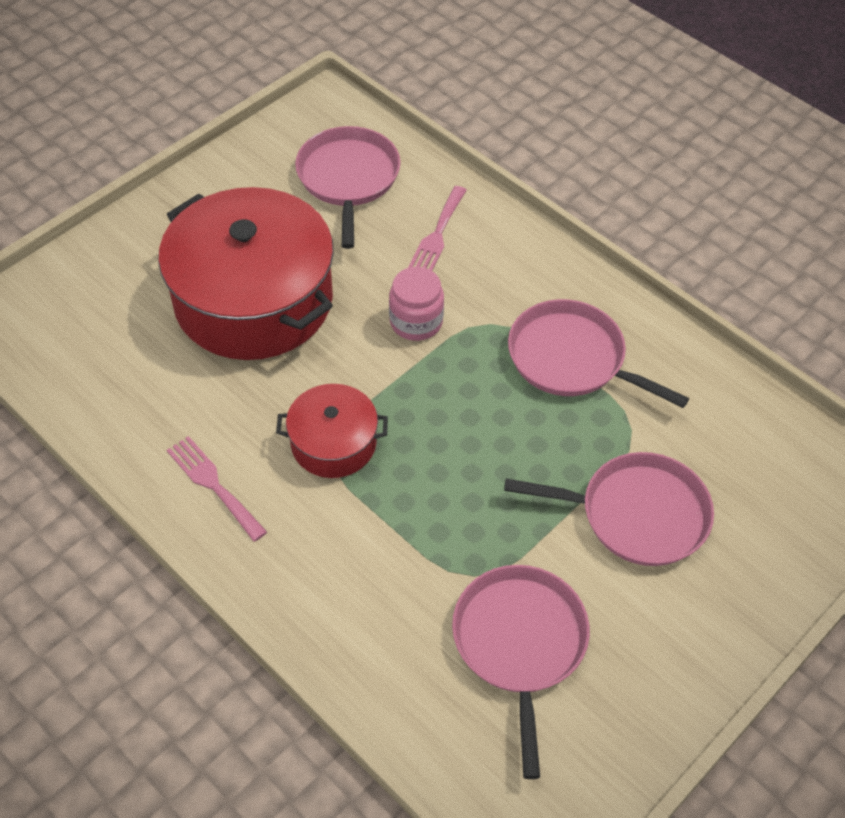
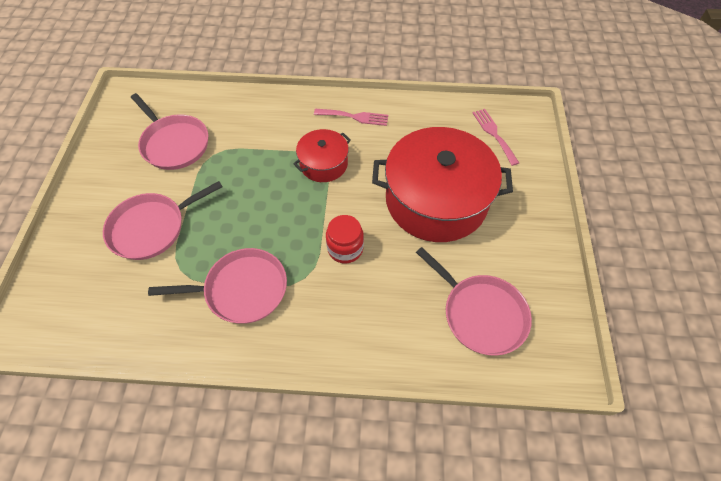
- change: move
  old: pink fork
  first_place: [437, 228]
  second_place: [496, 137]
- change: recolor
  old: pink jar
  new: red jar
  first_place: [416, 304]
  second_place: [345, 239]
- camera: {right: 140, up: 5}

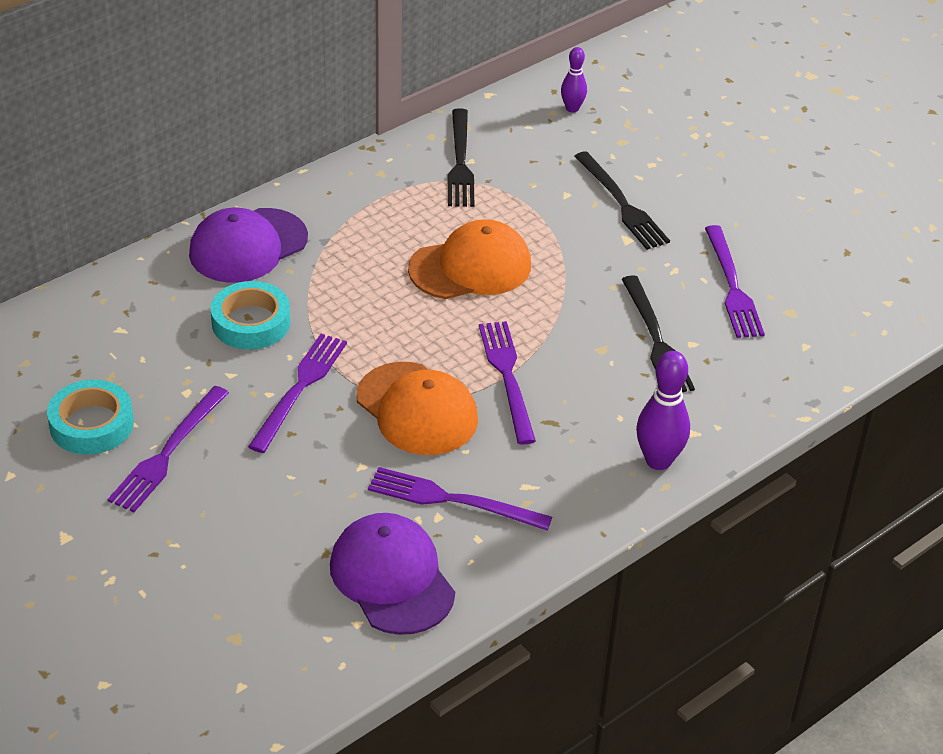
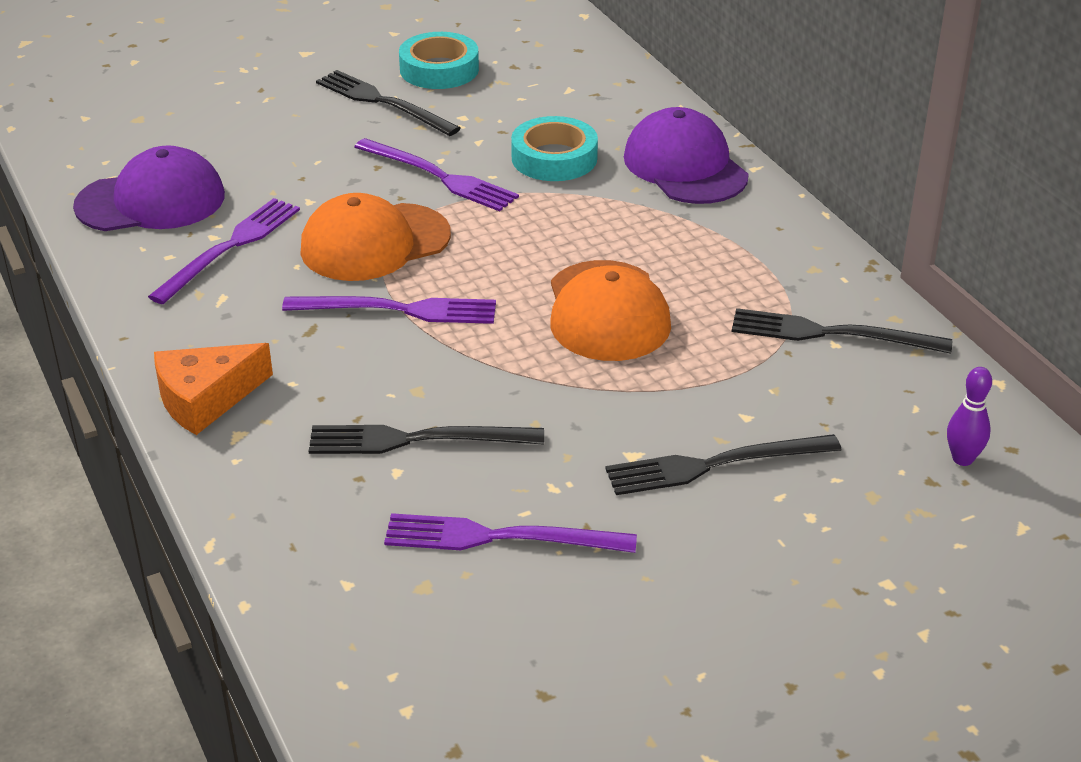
- change: replace
  old: purple bowling pin
  new: orange cheese
  first_place: [663, 410]
  second_place: [213, 389]
- change: recolor
  old: purple fork
  new: black fork
  first_place: [168, 449]
  second_place: [388, 103]
- camera: {right: 105, up: -5}

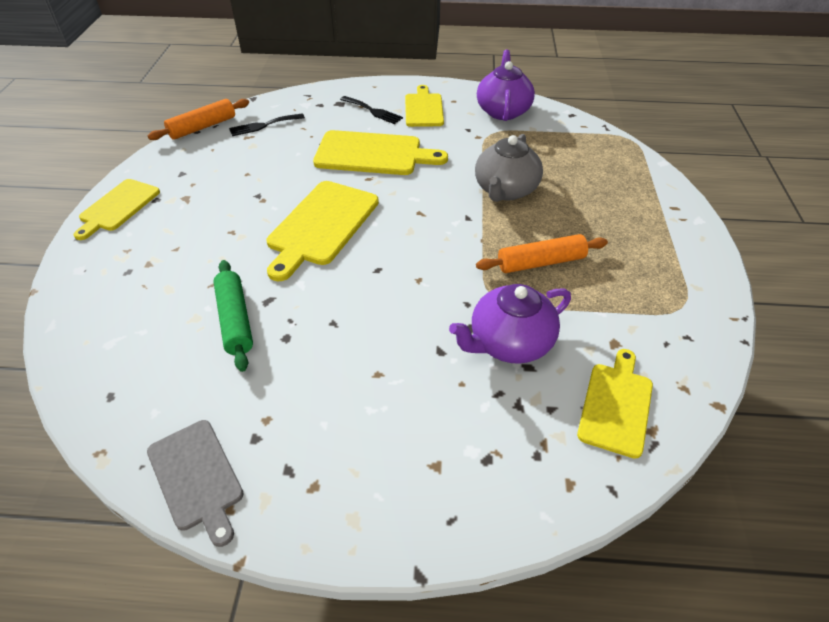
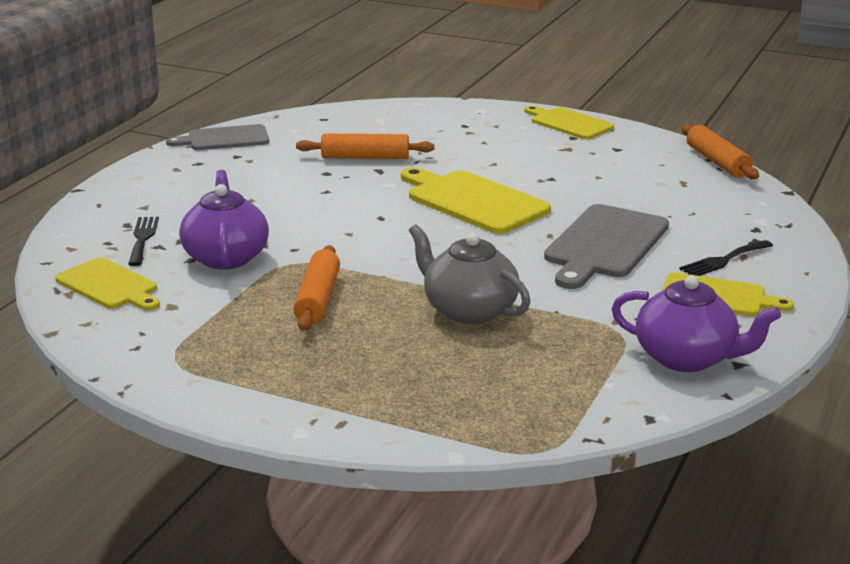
- change: move
  old: black fork
  first_place: [267, 124]
  second_place: [143, 241]
- change: recolor
  old: yellow cutting board
  new: grey cutting board
  first_place: [380, 152]
  second_place: [606, 246]
- change: recolor
  old: green rolling pin
  new: orange rolling pin
  first_place: [233, 316]
  second_place: [365, 146]
- camera: {right: 110, up: -20}

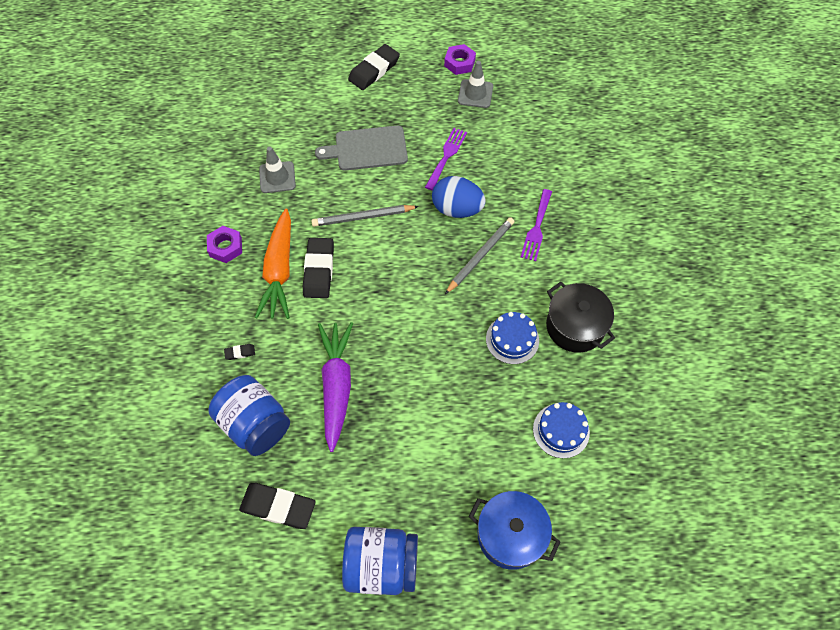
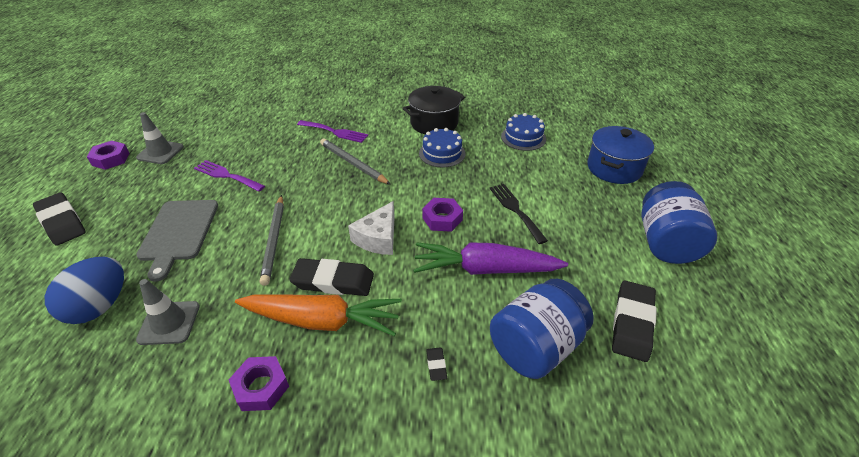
- change: move
  old: blue egg
  first_place: [459, 197]
  second_place: [84, 290]
- change: insert
  new: black fork
  second_place: [519, 214]
- change: insert
  new: purple nut
  second_place: [442, 215]
- change: insert
  new: white cheese
  second_place: [371, 228]
- camera: {right: -85, up: -20}

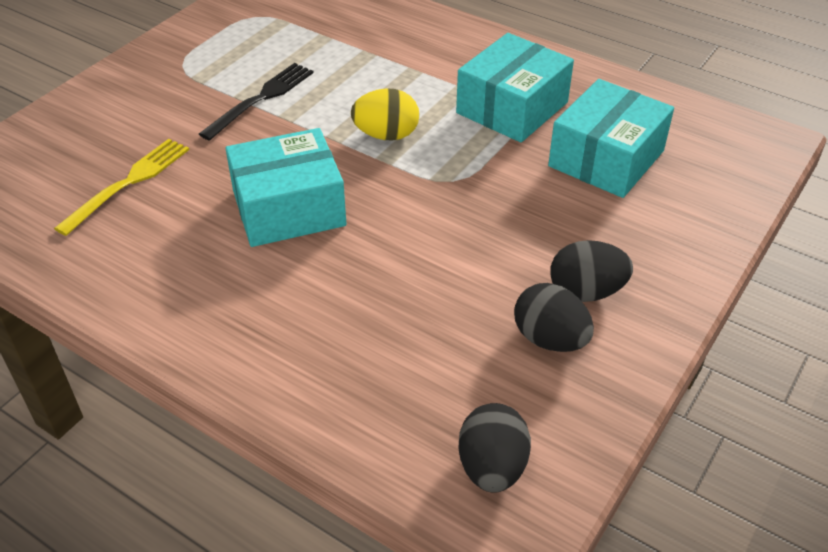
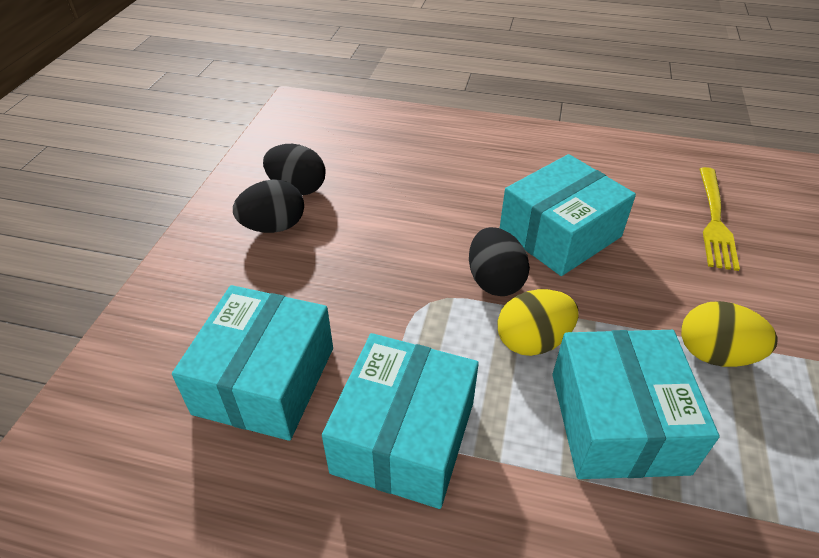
- change: replace
  old: black fork
  new: yellow egg
  first_place: [256, 102]
  second_place: [729, 334]
- change: move
  old: black egg
  first_place: [494, 447]
  second_place: [499, 261]
- change: insert
  new: turquoise box
  second_place: [636, 404]
- camera: {right: 160, up: 0}

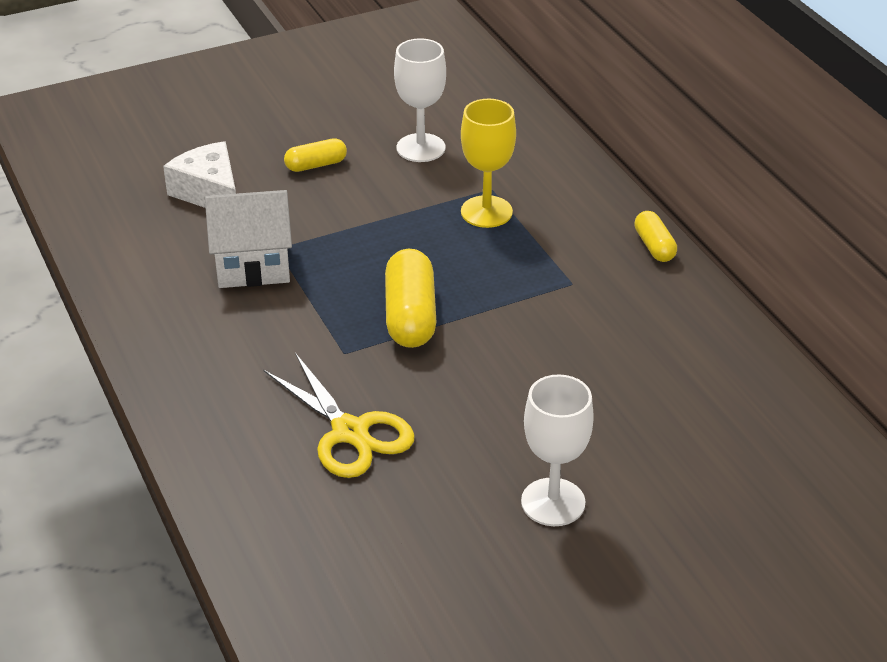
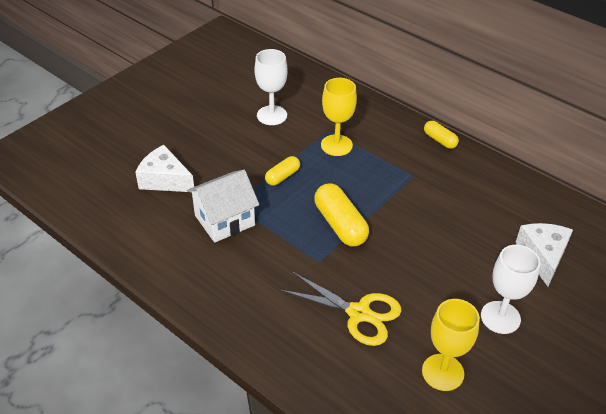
- change: move
  old: yellow capsule
  first_place: [315, 155]
  second_place: [282, 171]
- change: insert
  new: white cheese
  second_place: [544, 255]
- change: insert
  new: yellow goblet
  second_place: [451, 345]
- camera: {right: -25, up: 5}

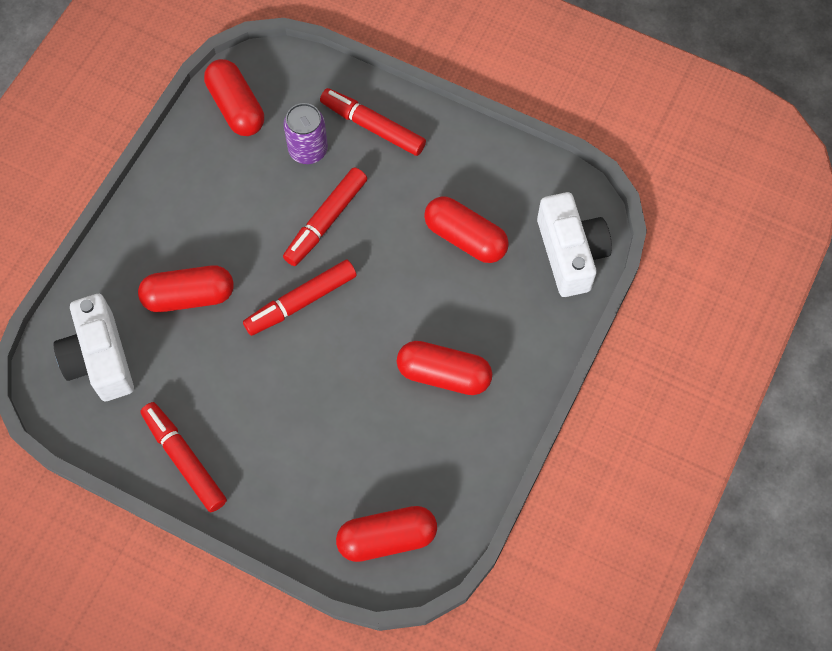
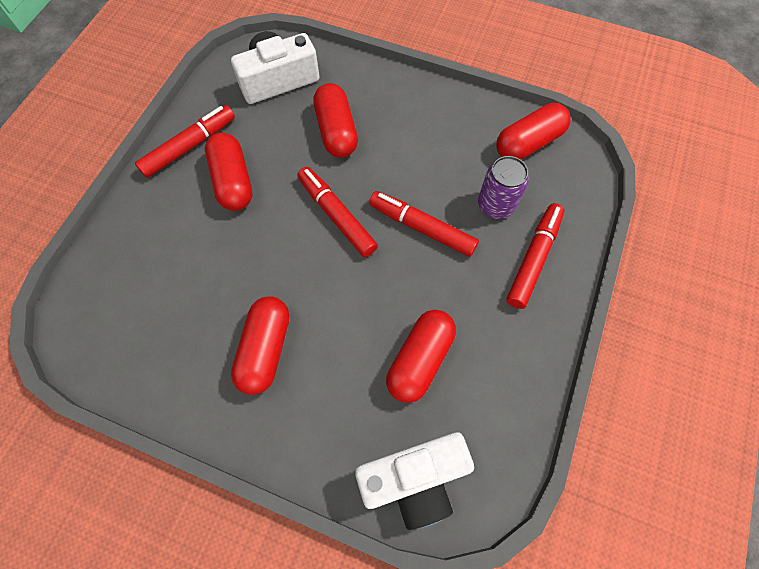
- change: move
  old: red capsule
  first_place: [386, 534]
  second_place: [228, 172]
- camera: {right: 85, up: 0}

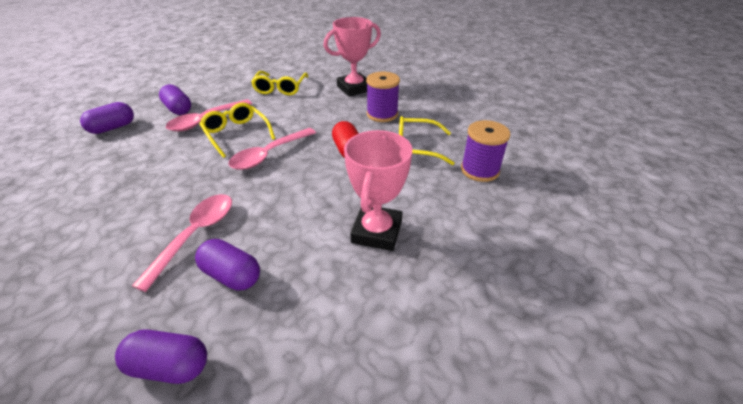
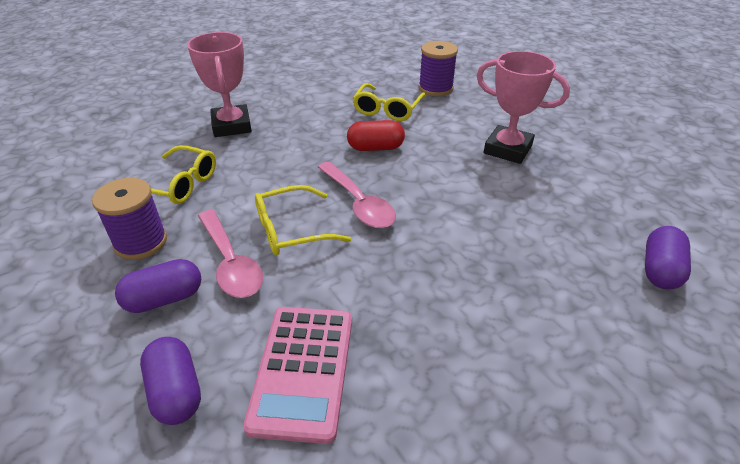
- change: move
  old: purple spool
  first_place: [383, 97]
  second_place: [129, 219]
- change: delete
  old: pink spoon
  first_place: [182, 243]
- change: delete
  old: purple capsule
  first_place: [227, 265]
- change: insert
  new: pink calculator
  second_place: [297, 375]
- camera: {right: -75, up: 0}

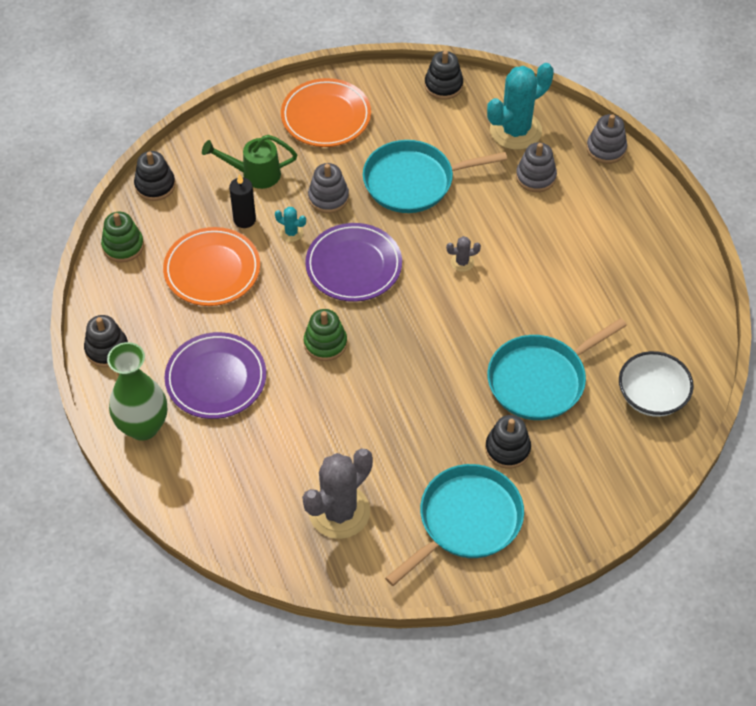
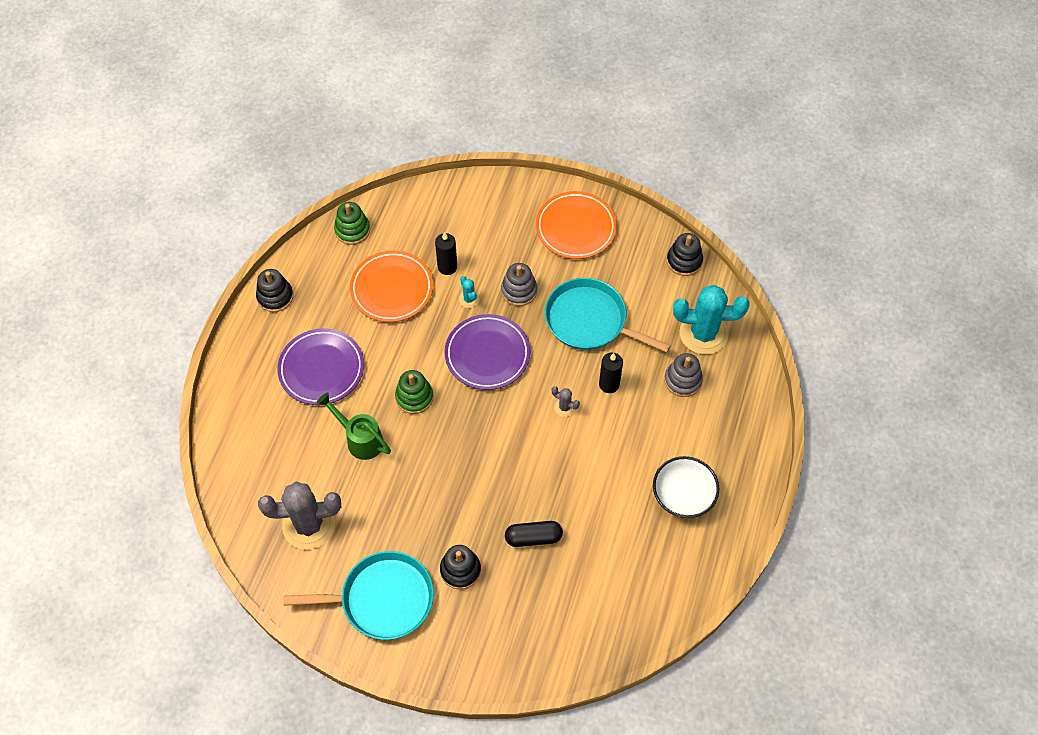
- change: delete
  old: grey stacking toy
  first_place: [606, 139]
- change: move
  old: green watering can
  first_place: [249, 162]
  second_place: [354, 426]
- change: delete
  old: black stacking toy
  first_place: [155, 176]
- change: replace
  old: turquoise pan
  new: black capsule
  first_place: [557, 369]
  second_place: [534, 534]
- change: delete
  old: green vase
  first_place: [137, 391]
- change: move
  old: white bowl
  first_place: [656, 384]
  second_place: [686, 487]
- change: insert
  new: black candle
  second_place: [611, 372]
- camera: {right: 40, up: 5}

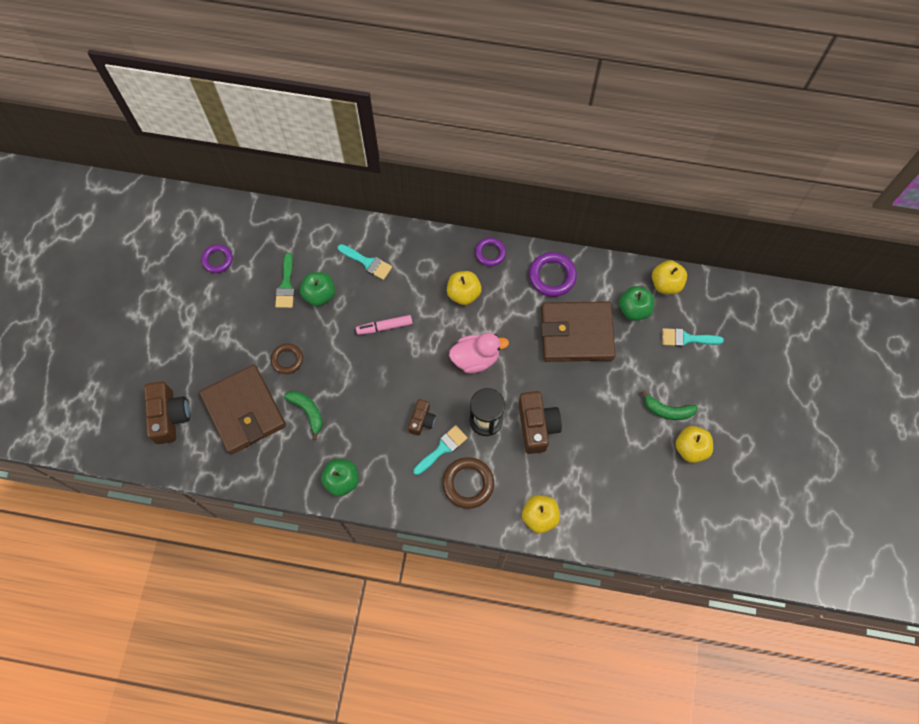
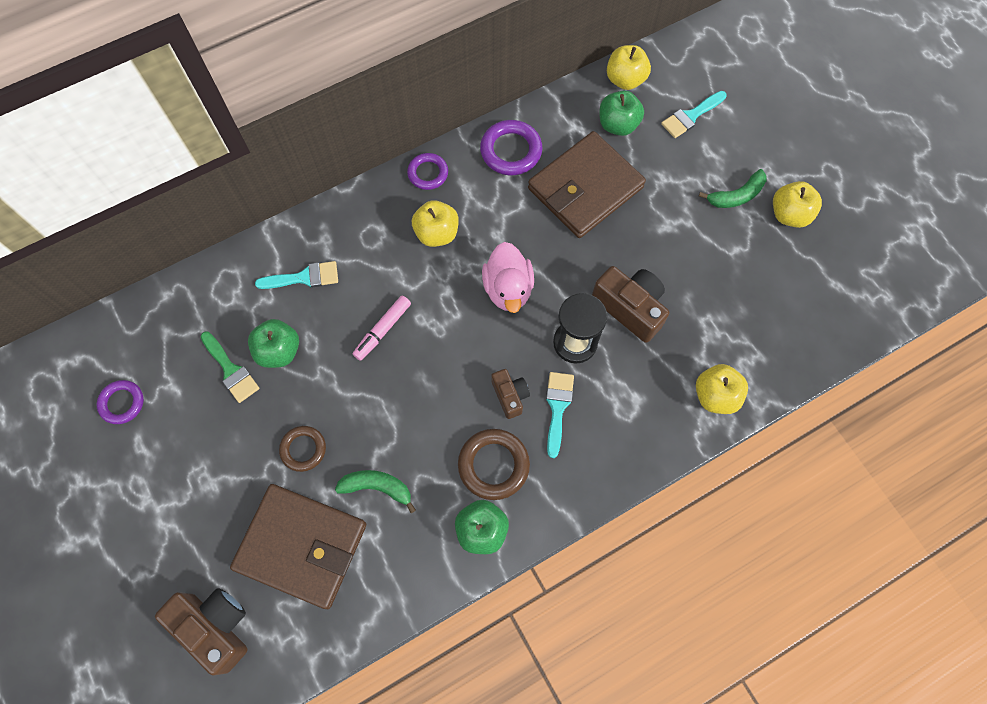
- change: rotate
  old: pink duck
  first_place: [479, 353]
  second_place: [508, 277]
  degrees: 135
- change: move
  old: brown ring
  first_place: [468, 483]
  second_place: [494, 464]
- camera: {right: -40, up: 0}

